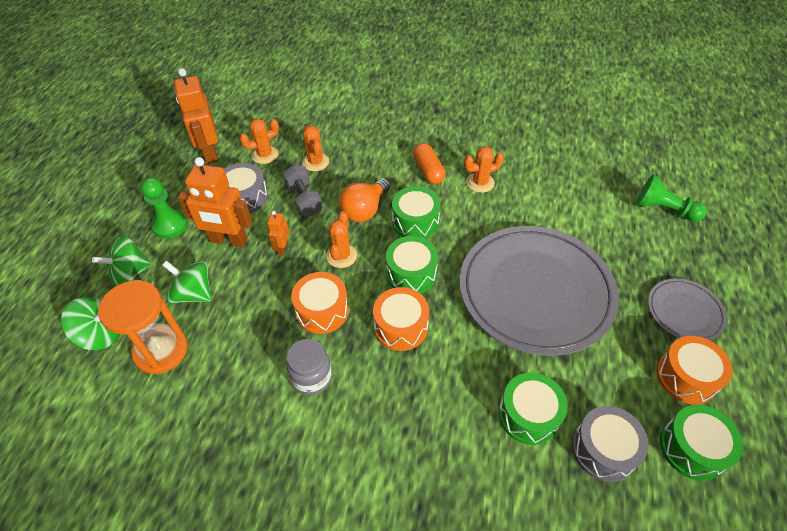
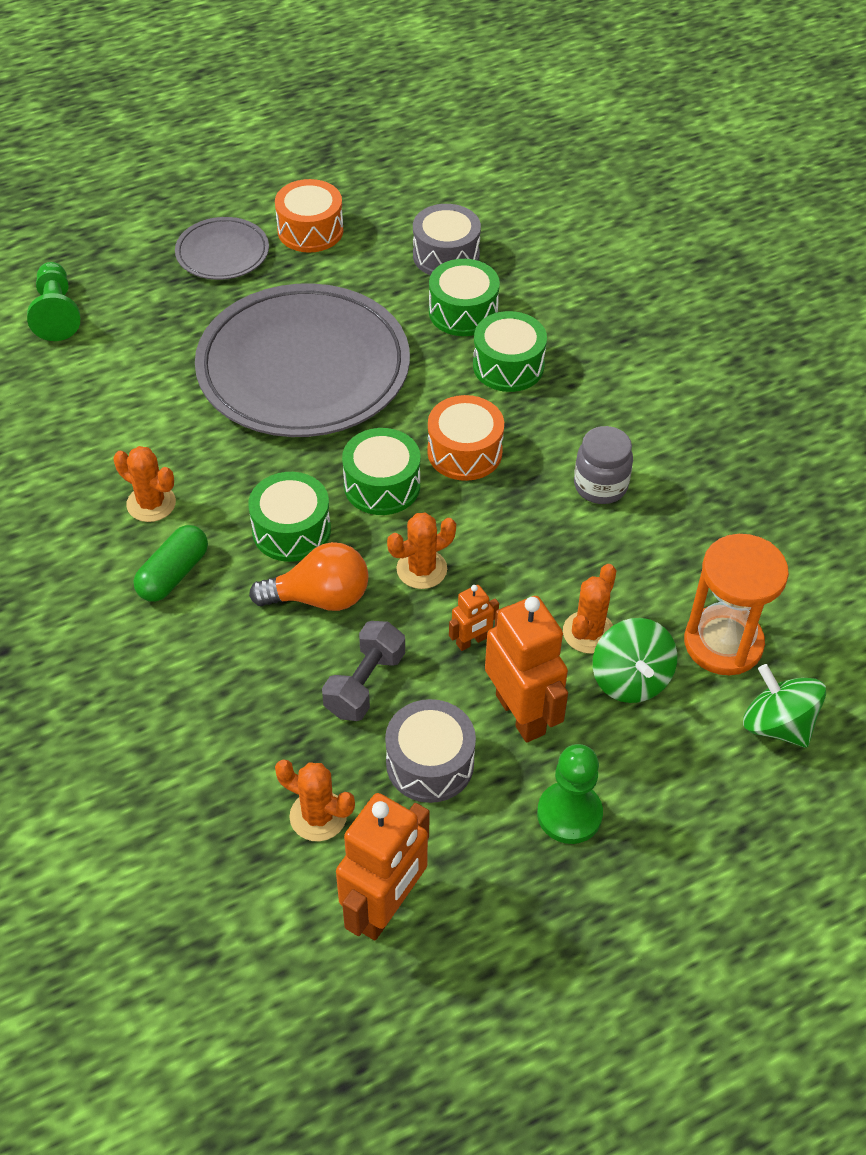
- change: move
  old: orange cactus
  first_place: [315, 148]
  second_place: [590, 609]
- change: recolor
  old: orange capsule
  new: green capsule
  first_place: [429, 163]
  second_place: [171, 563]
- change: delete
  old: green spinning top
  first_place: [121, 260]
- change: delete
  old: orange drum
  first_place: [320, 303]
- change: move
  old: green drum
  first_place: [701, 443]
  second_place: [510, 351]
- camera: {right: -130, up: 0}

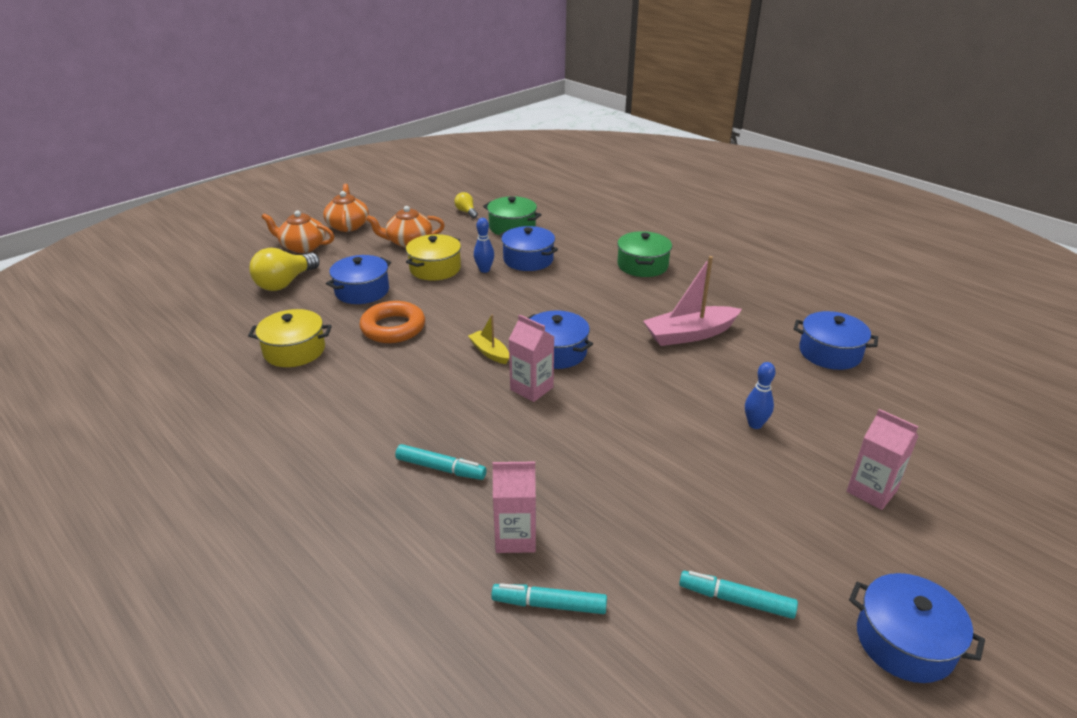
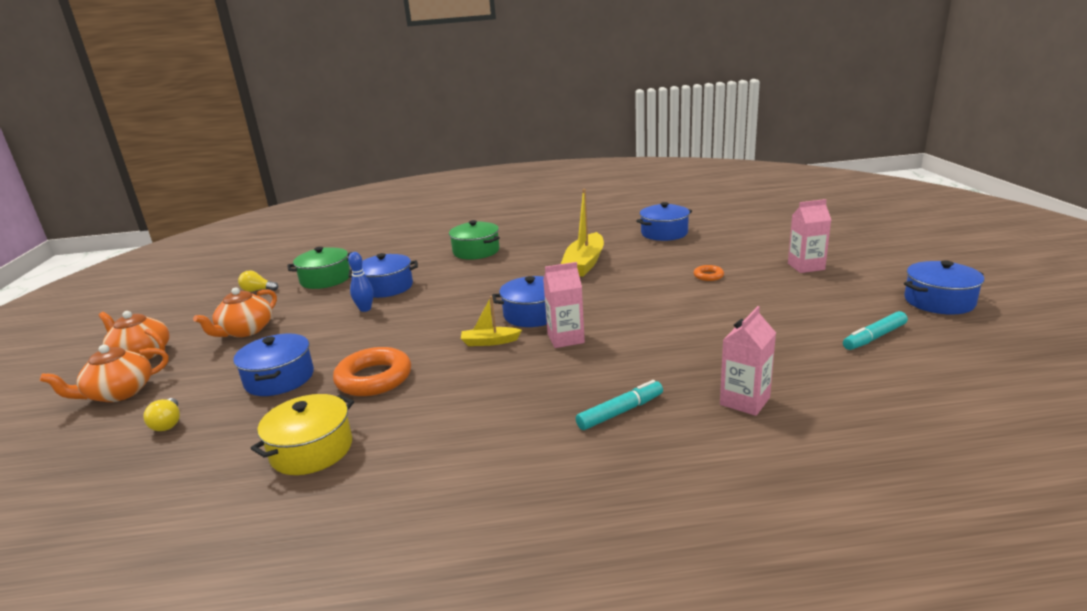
- change: delete
  old: yellow pot
  first_place: [433, 257]
- change: resize
  old: yellow light bulb
  first_place: [284, 269]
  second_place: [161, 414]
  factor: 0.53
- change: recolor
  old: pink boat
  new: yellow boat
  first_place: [692, 301]
  second_place: [582, 233]
- change: replace
  old: blue bowling pin
  new: orange ring
  first_place: [760, 395]
  second_place: [709, 273]
- change: delete
  old: turquoise marker
  first_place: [549, 598]
- camera: {right: -50, up: -10}

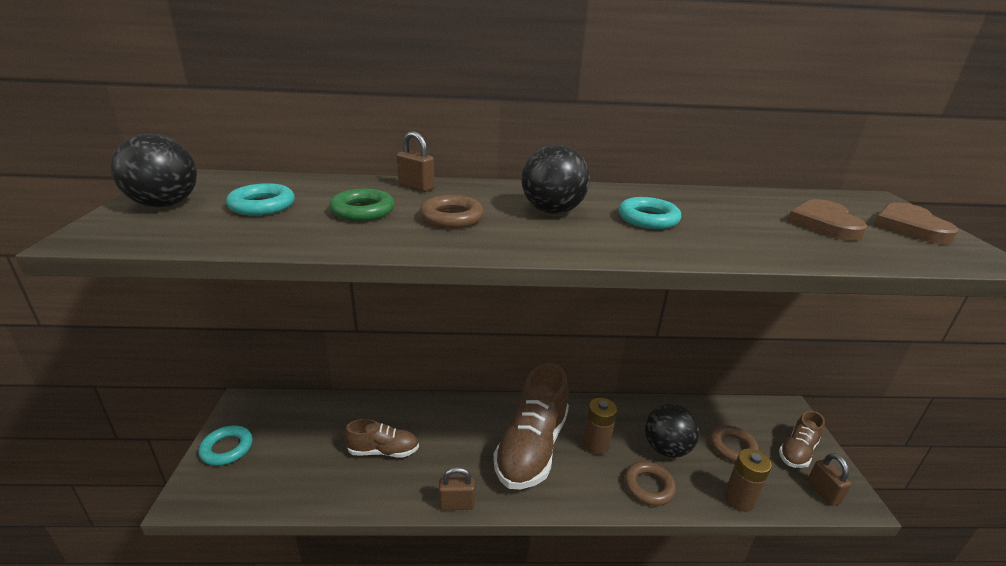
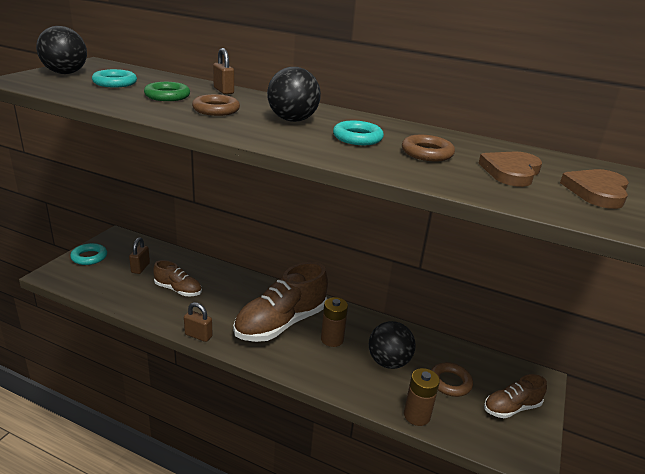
- change: move
  old: brown padlock
  first_place: [829, 479]
  second_place: [139, 255]
- change: move
  old: brown ring
  first_place: [650, 483]
  second_place: [428, 148]
- camera: {right: 25, up: 0}

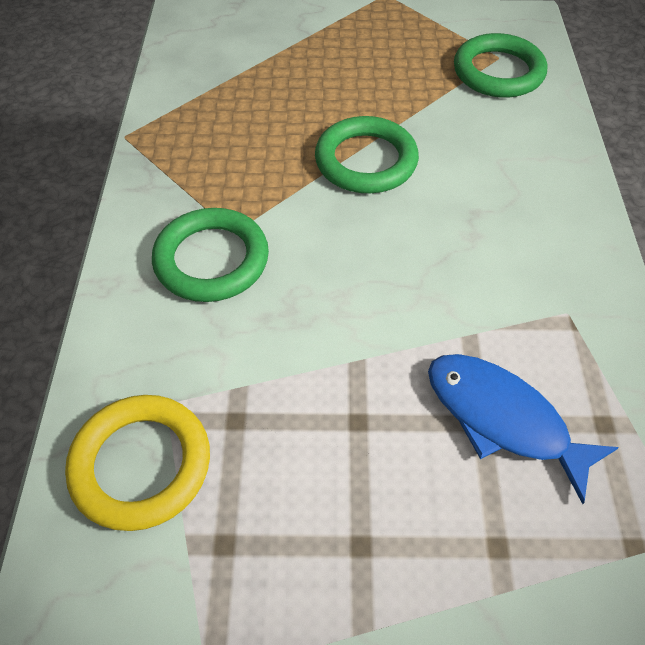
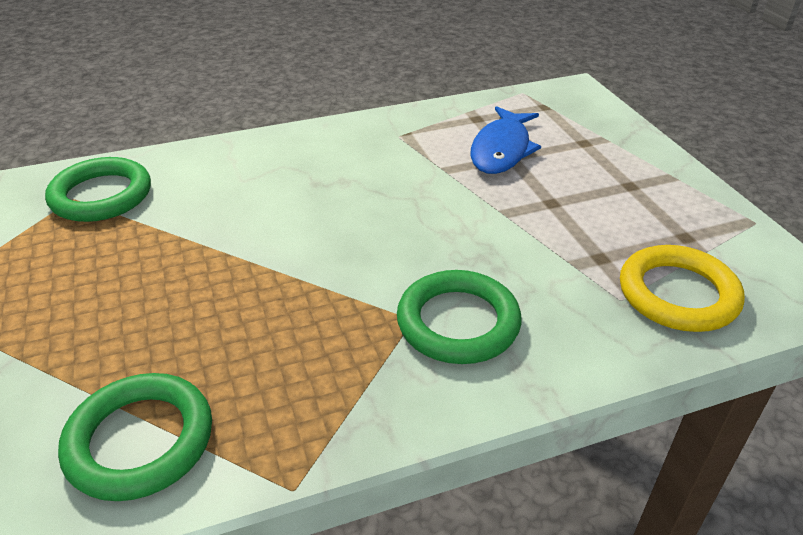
- change: move
  old: green ring
  first_place: [367, 154]
  second_place: [135, 437]
- camera: {right: -110, up: -15}

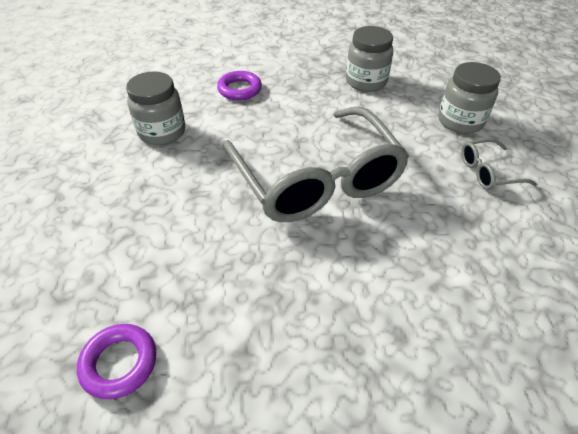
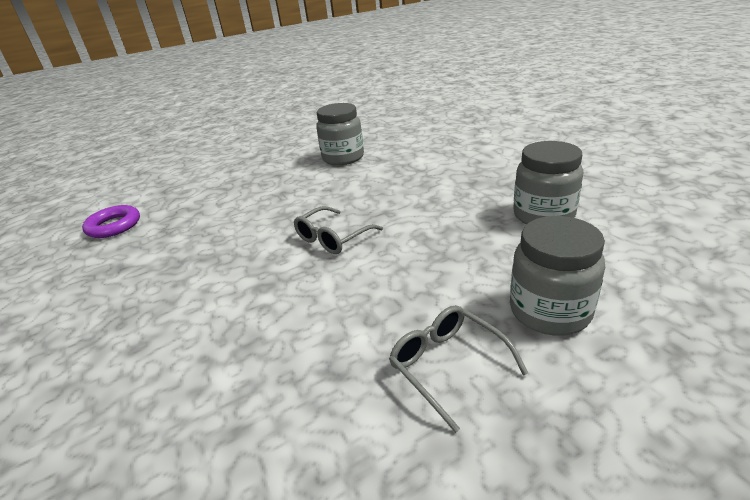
- change: delete
  old: purple ring
  first_place: [239, 85]
- change: resize
  old: grey glasses
  first_place: [316, 164]
  second_place: [338, 230]
  factor: 0.42
- camera: {right: 70, up: -15}

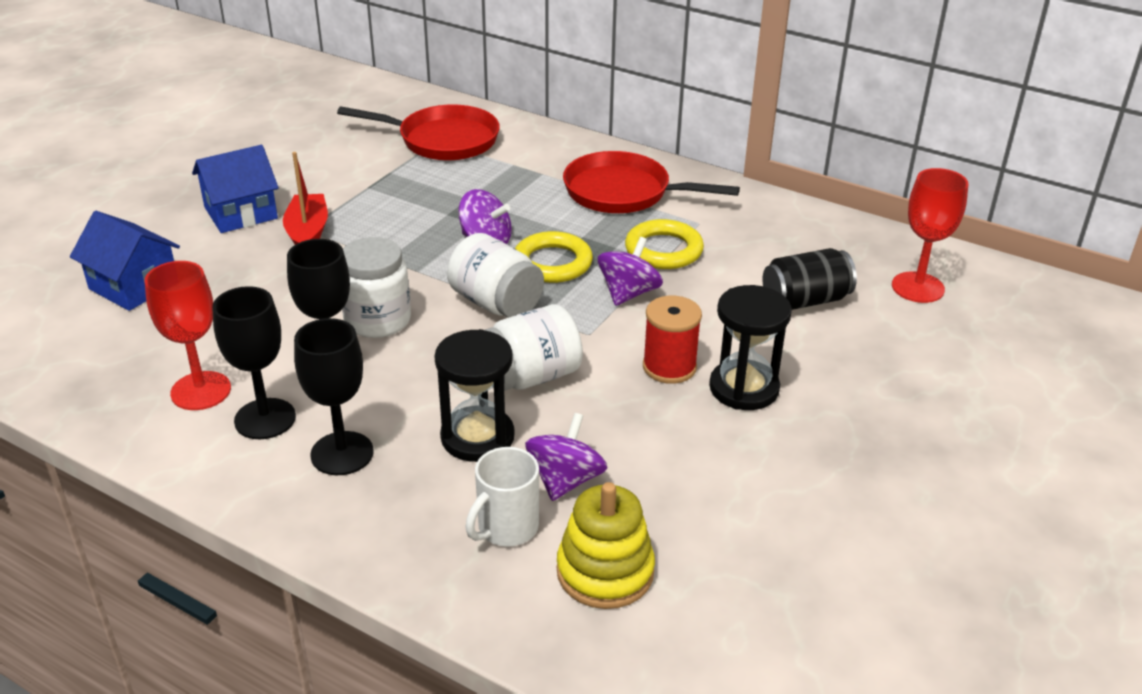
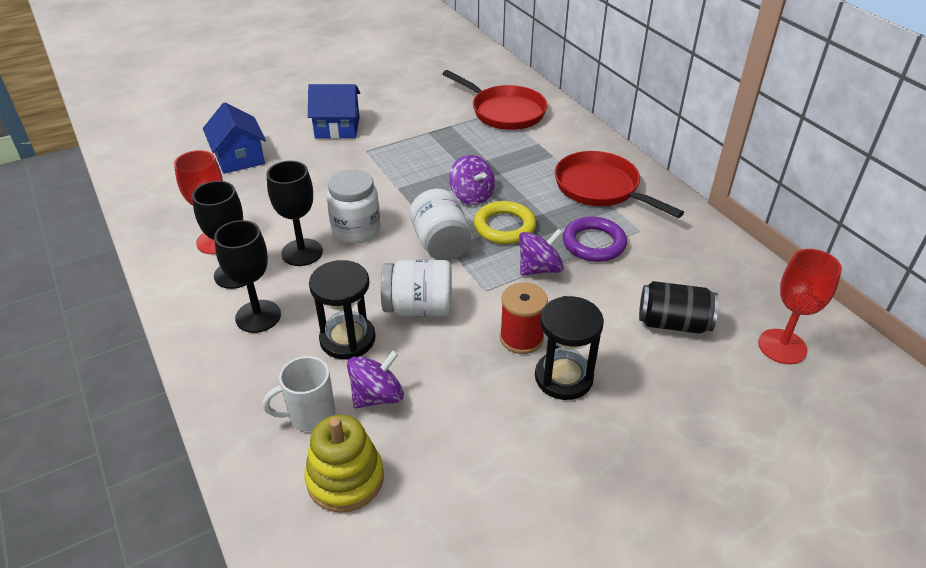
- change: delete
  old: red boat
  first_place: [305, 198]
- change: recolor
  old: yellow ring
  new: purple ring
  first_place: [664, 244]
  second_place: [595, 239]
- camera: {right: 30, up: 5}

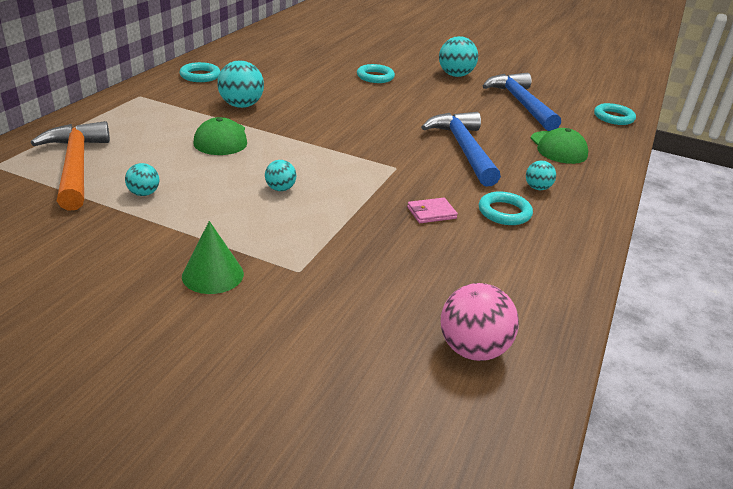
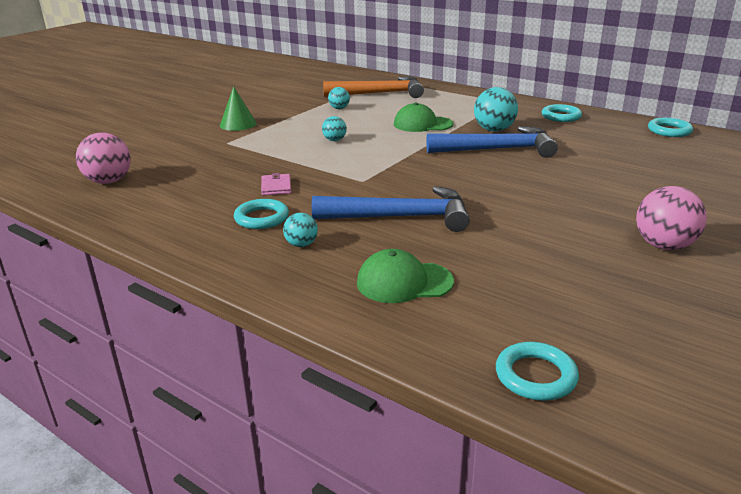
- change: recolor
  old: turquoise ball
  new: pink ball
  first_place: [458, 56]
  second_place: [671, 218]
- change: move
  old: turquoise ring
  first_place: [376, 73]
  second_place: [670, 127]
- change: move
  old: blue hammer
  first_place: [522, 102]
  second_place: [492, 142]
- camera: {right: 105, up: -5}

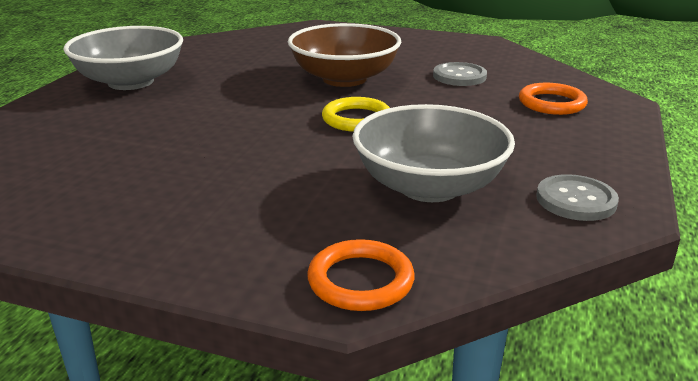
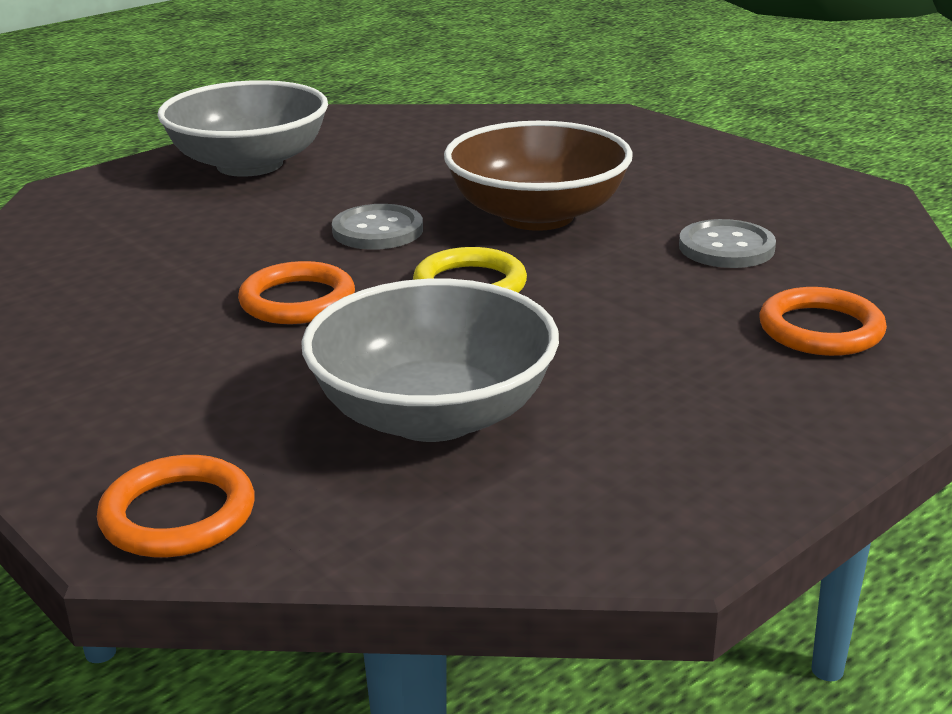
- change: move
  old: grey button
  first_place: [577, 197]
  second_place: [377, 227]
- change: insert
  new: orange ring
  second_place: [296, 292]
- camera: {right: 30, up: 0}

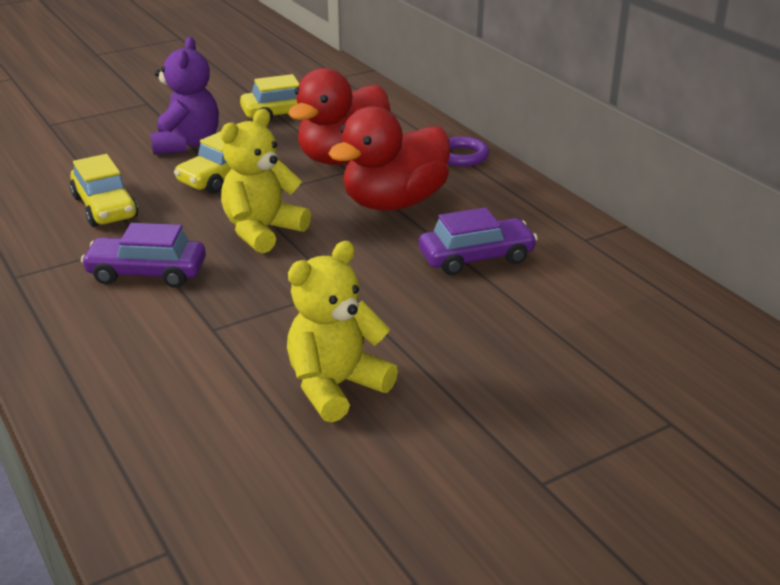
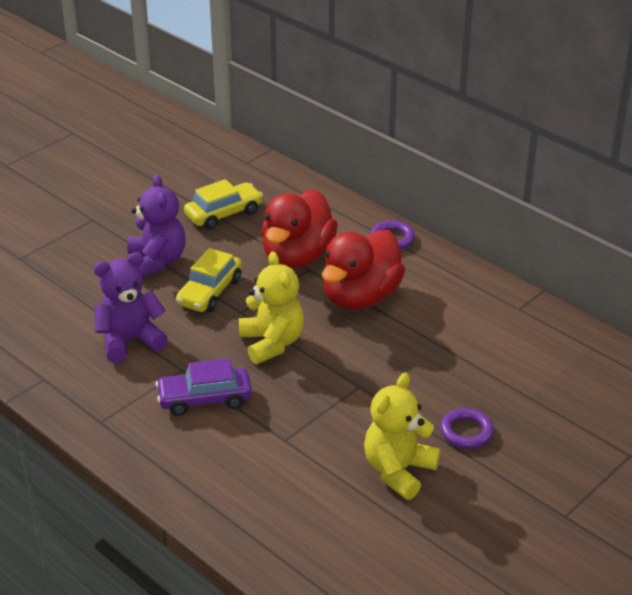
- change: rotate
  old: yellow teddy bear
  first_place: [266, 181]
  second_place: [271, 308]
  degrees: 135
- change: replace
  old: yellow car
  new: purple teddy bear
  first_place: [104, 190]
  second_place: [131, 307]
- change: delete
  old: purple car
  first_place: [478, 241]
- change: insert
  new: purple ring
  second_place: [467, 428]
- camera: {right: -15, up: 5}

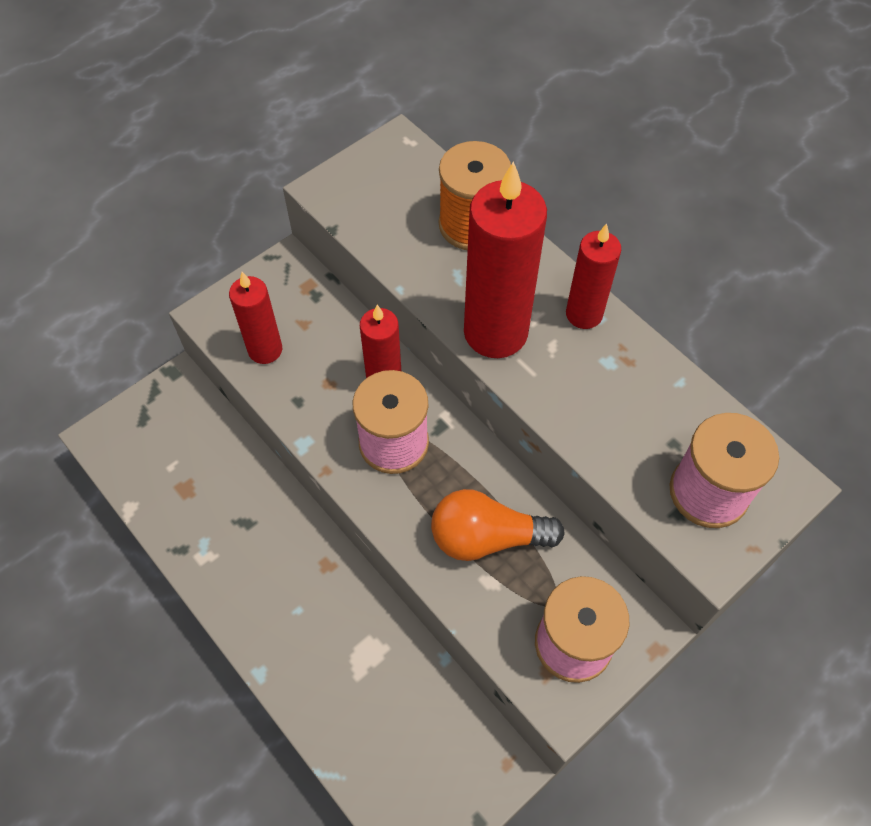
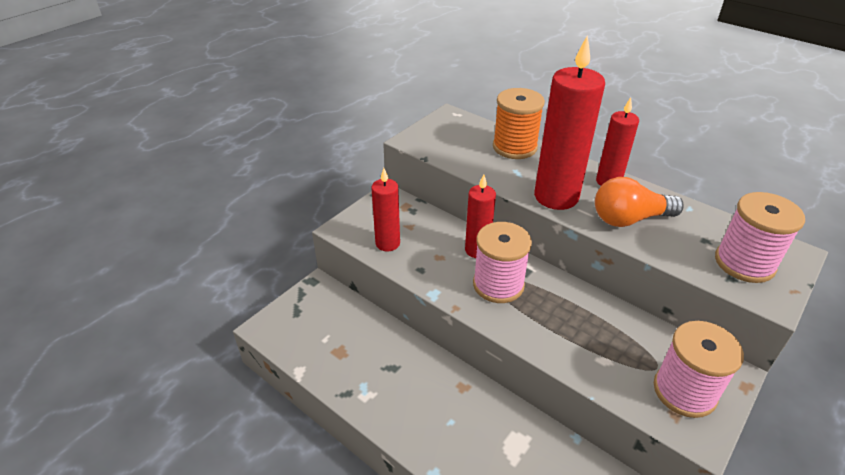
- change: move
  old: orange light bulb
  first_place: [498, 525]
  second_place: [639, 202]
- camera: {right: -10, up: -20}

